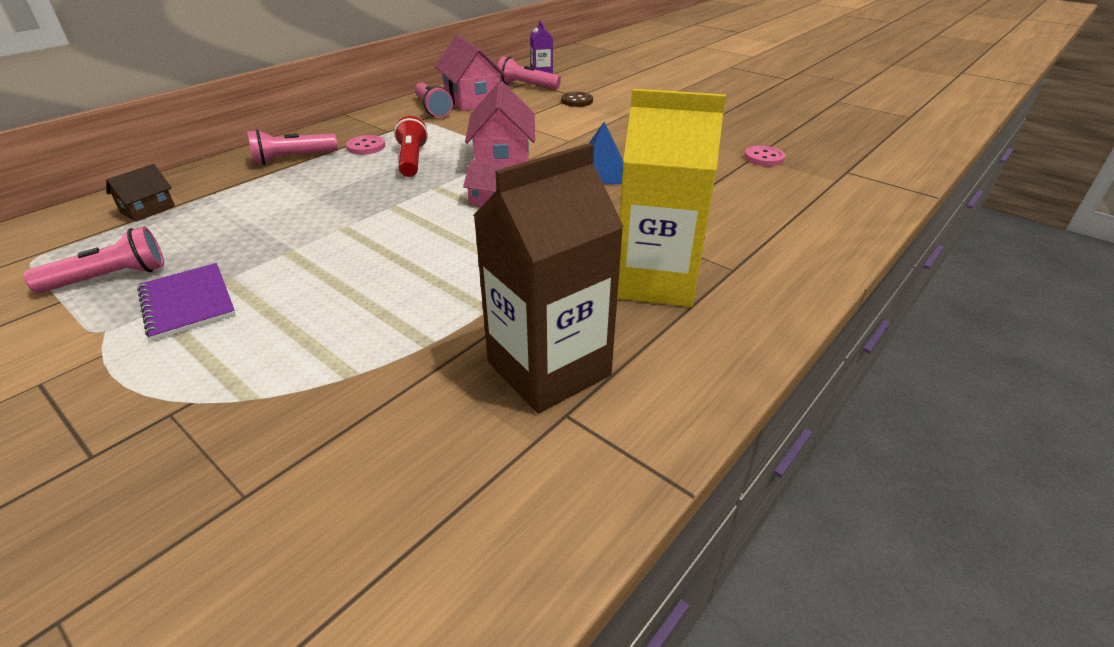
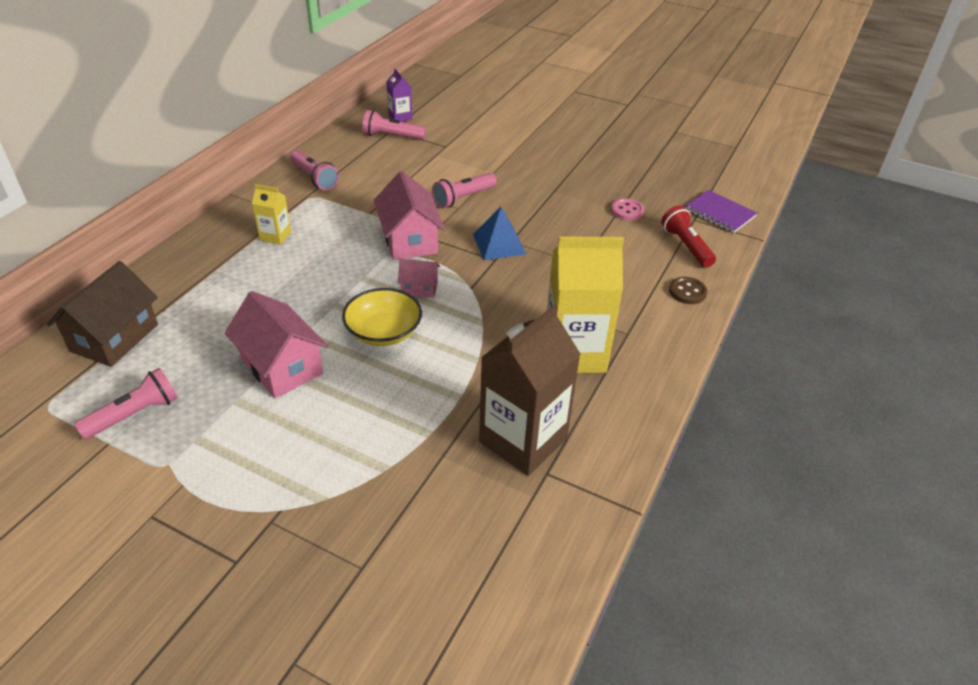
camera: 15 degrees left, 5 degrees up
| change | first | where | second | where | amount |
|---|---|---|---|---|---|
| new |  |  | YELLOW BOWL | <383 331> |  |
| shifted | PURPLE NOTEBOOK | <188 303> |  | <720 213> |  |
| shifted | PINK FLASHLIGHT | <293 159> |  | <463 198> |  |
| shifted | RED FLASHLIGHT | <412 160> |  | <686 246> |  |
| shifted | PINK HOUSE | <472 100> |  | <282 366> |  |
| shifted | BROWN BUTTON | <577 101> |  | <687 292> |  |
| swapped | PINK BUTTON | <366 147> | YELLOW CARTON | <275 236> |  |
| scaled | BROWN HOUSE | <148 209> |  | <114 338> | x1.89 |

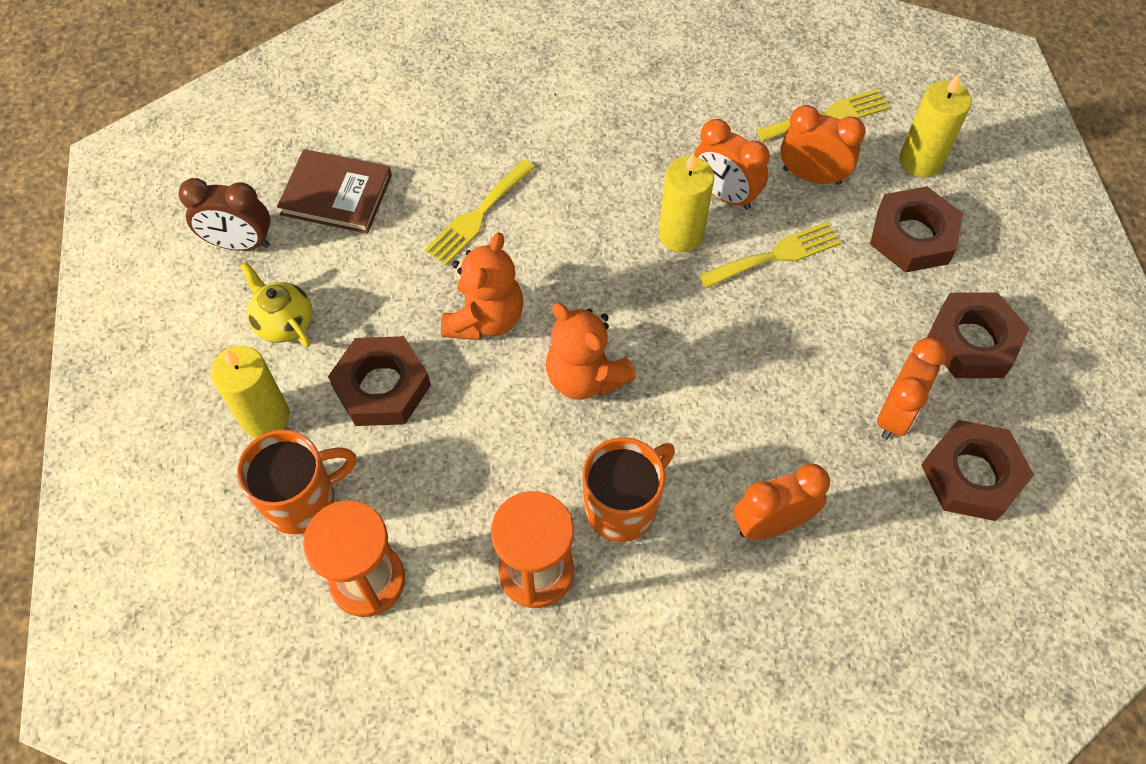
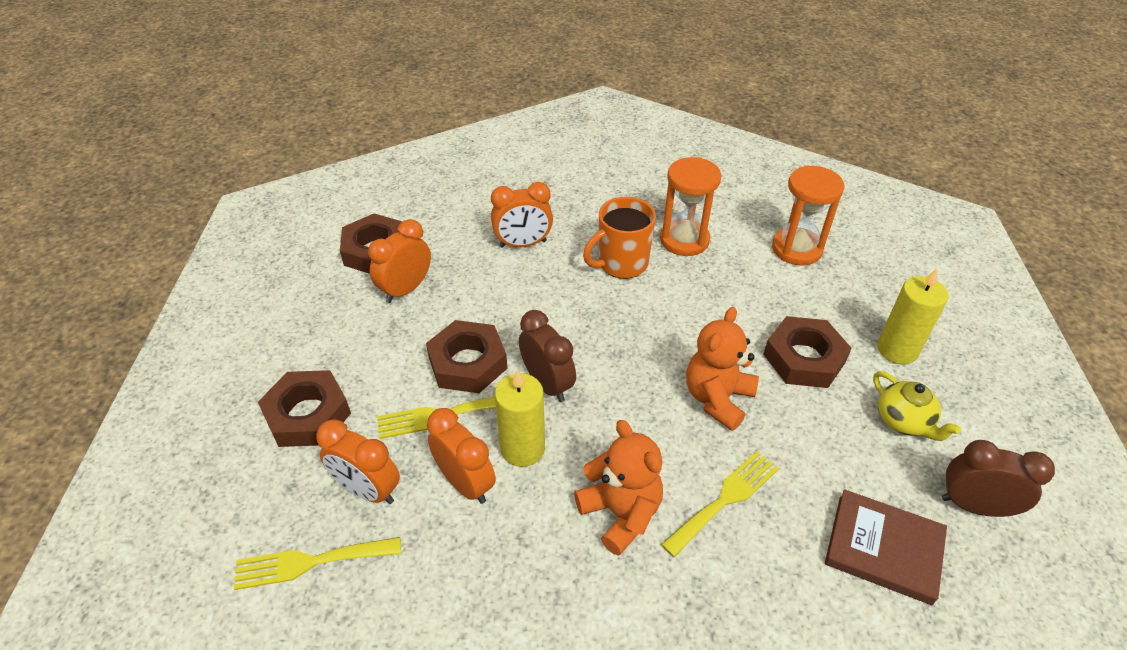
camera: 170 degrees left, 15 degrees down
| change | first | where | second | where | amount |
|---|---|---|---|---|---|
| gone | ORANGE MUG | <302 500> |  |  |  |
| gone | YELLOW CANDLE | <920 161> |  |  |  |
| new |  |  | BROWN CLOCK | <547 384> |  |
| shifted | ORANGE TEDDY BEAR | <585 377> |  | <620 513> |  |
| shifted | BROWN NUT | <972 341> |  | <467 363> |  |

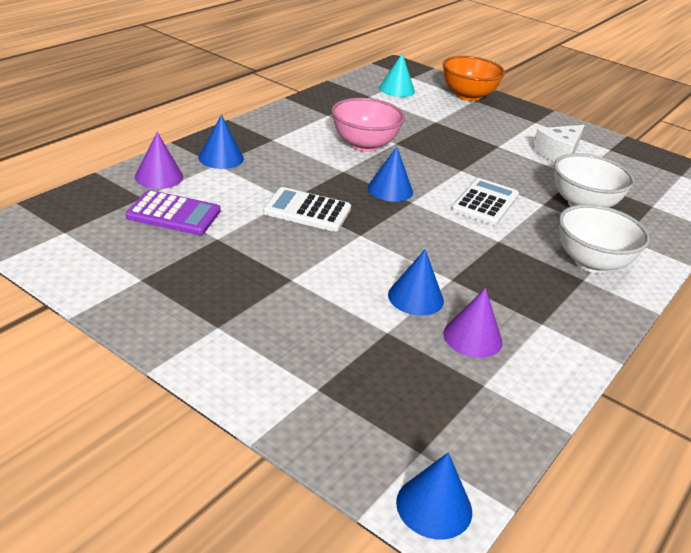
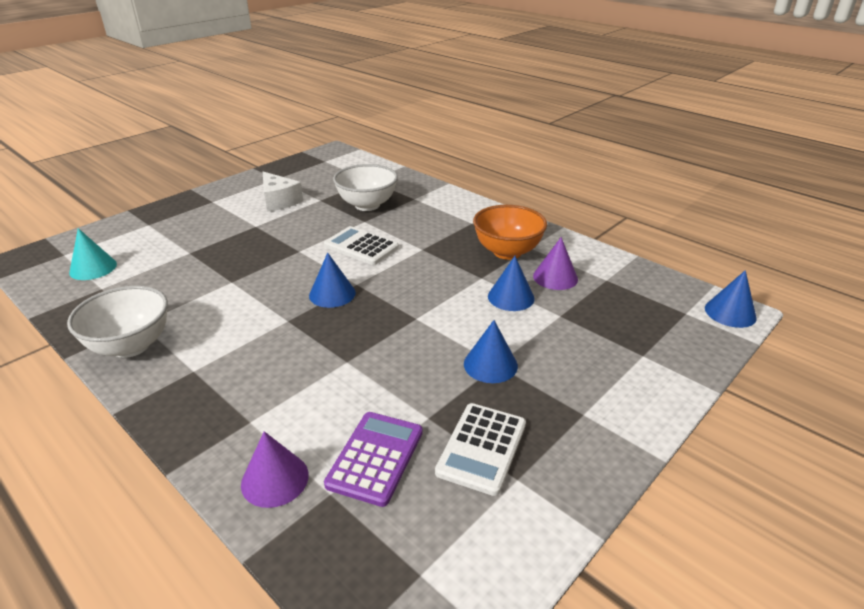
camera: 80 degrees left, 0 degrees up
| change | first | where | second | where | amount |
|---|---|---|---|---|---|
| gone | PINK BOWL | <364 145> |  |  |  |
| shifted | BLUE CONE | <221 158> |  | <490 364> |  |
| shifted | WHITE CALCULATOR | <307 211> |  | <482 448> |  |
| shifted | ORANGE BOWL | <468 96> |  | <507 252> |  |
| shifted | WHITE BOWL | <591 263> |  | <131 346> |  |

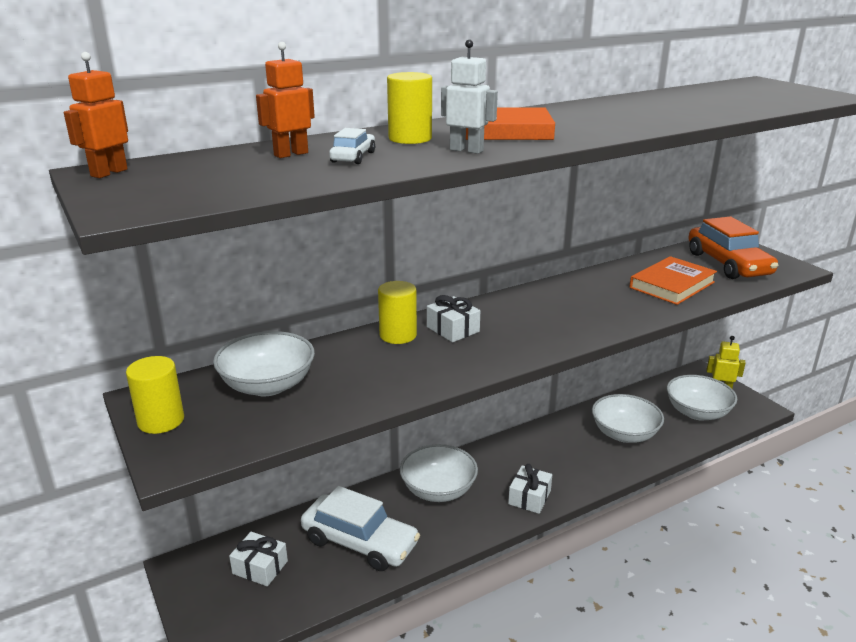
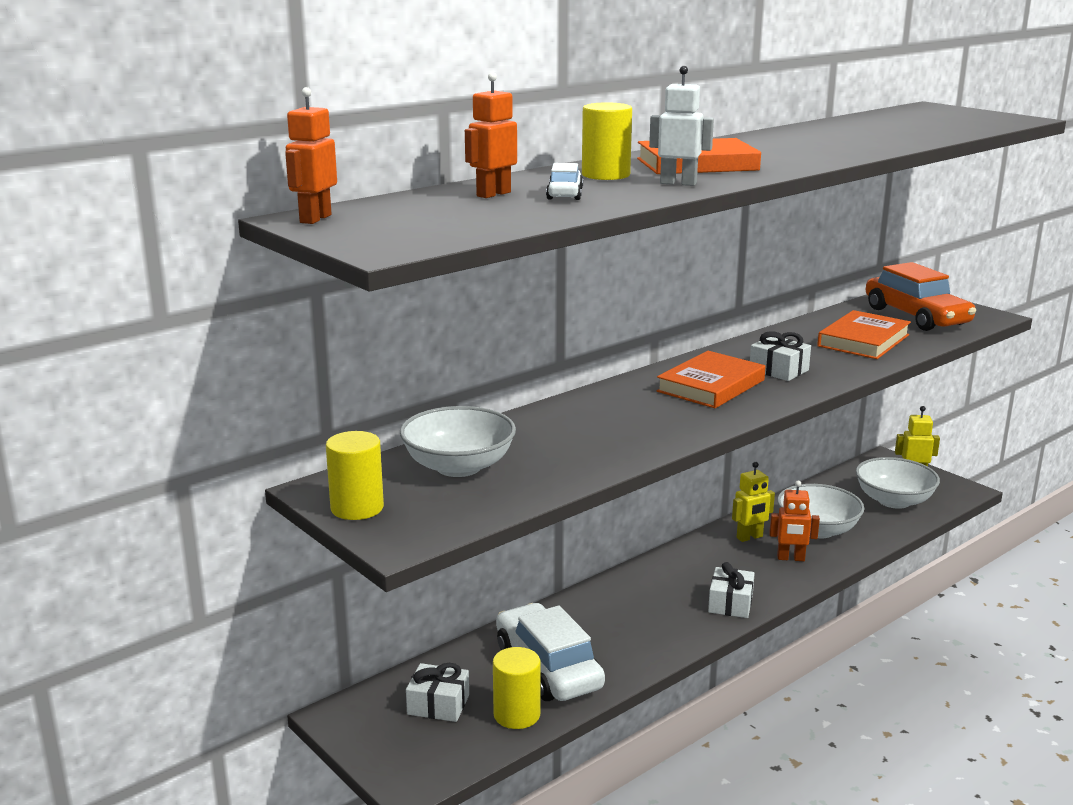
camera: 10 degrees left, 5 degrees down
| change | first | where | second | where | amount |
|---|---|---|---|---|---|
| gone | WHITE BOWL | <438 490> |  |  |  |
| new |  |  | ORANGE BOOK | <711 386> |  |
| new |  |  | YELLOW ROBOT | <749 537> |  |
| new |  |  | ORANGE ROBOT | <791 558> |  |
| shifted | YELLOW CYLINDER | <398 335> |  | <517 714> |  |
| shifted | WHITE GIFT | <453 329> |  | <778 370> |  |
| rotated | WHITE CAR | <360 542> |  | <548 667> | 135 degrees counterclockwise |

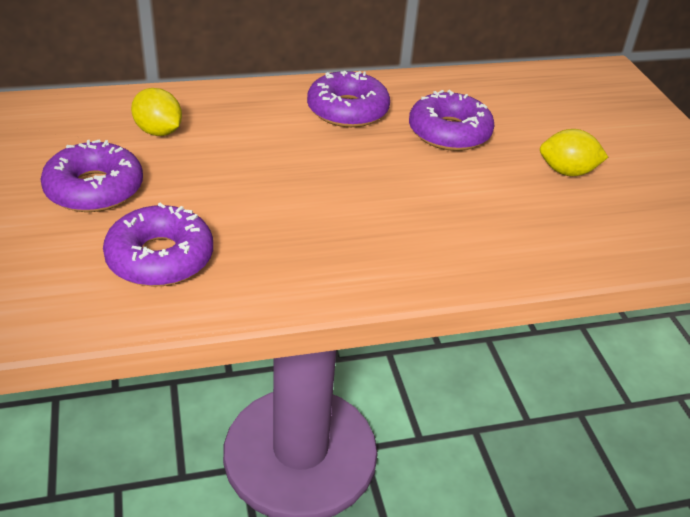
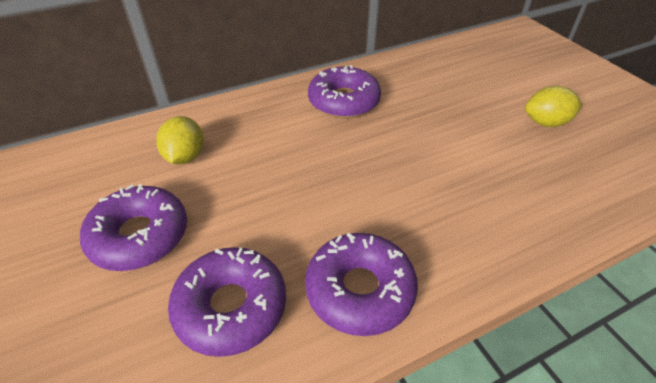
camera: 10 degrees left, 5 degrees up
| change | first | where | second | where | amount |
|---|---|---|---|---|---|
| shifted | PURPLE DONUT | <449 132> |  | <360 290> |  |
| rotated | YELLOW LEMON | <158 132> |  | <185 157> | 60 degrees clockwise |

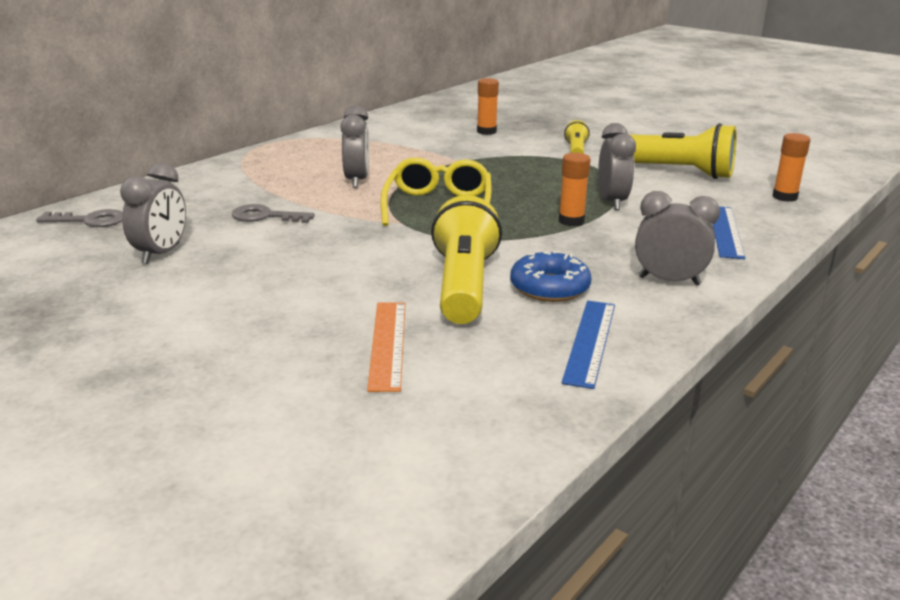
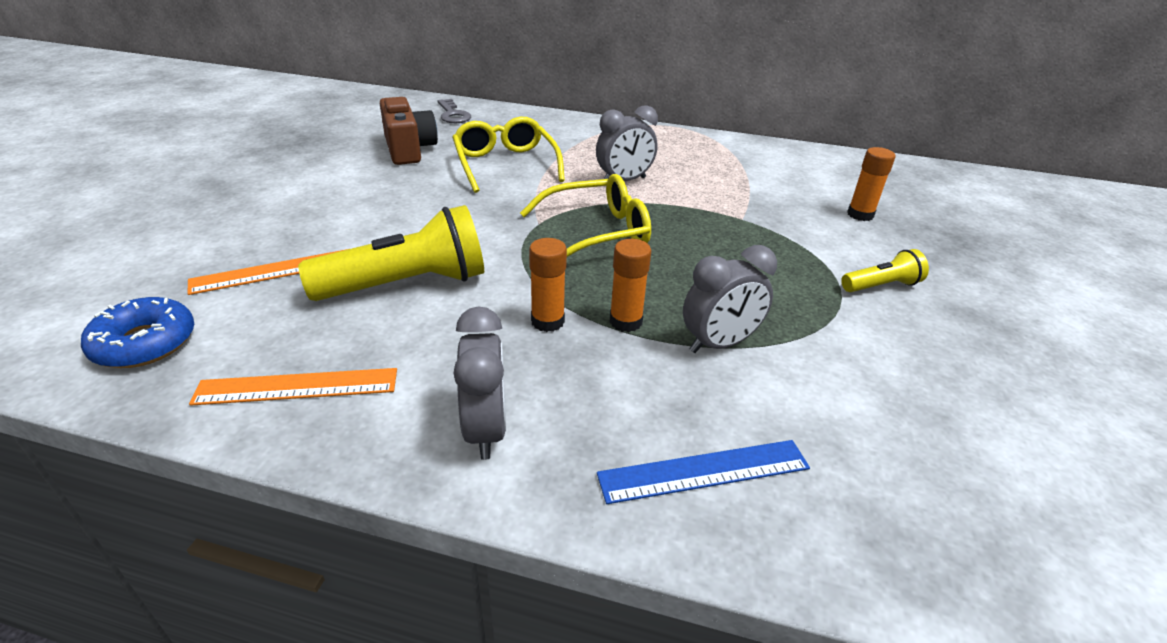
camera: 65 degrees right, 10 degrees up
| change | first | where | second | where | amount |
|---|---|---|---|---|---|
| gone | YELLOW FLASHLIGHT | <676 172> |  |  |  |
| shifted | BLUE DONUT | <549 288> |  | <145 343> |  |
| shifted | ORANGE GLUE STICK | <784 197> |  | <547 321> |  |
| swapped | GREY CLOCK | <161 254> | BROWN CAMERA | <409 149> |  |
| swapped | GREY KEY | <265 216> | YELLOW GLASSES | <505 165> |  |
| repainted | BLUE RULER | <590 342> | ORANGE RULER | <297 387> |  |

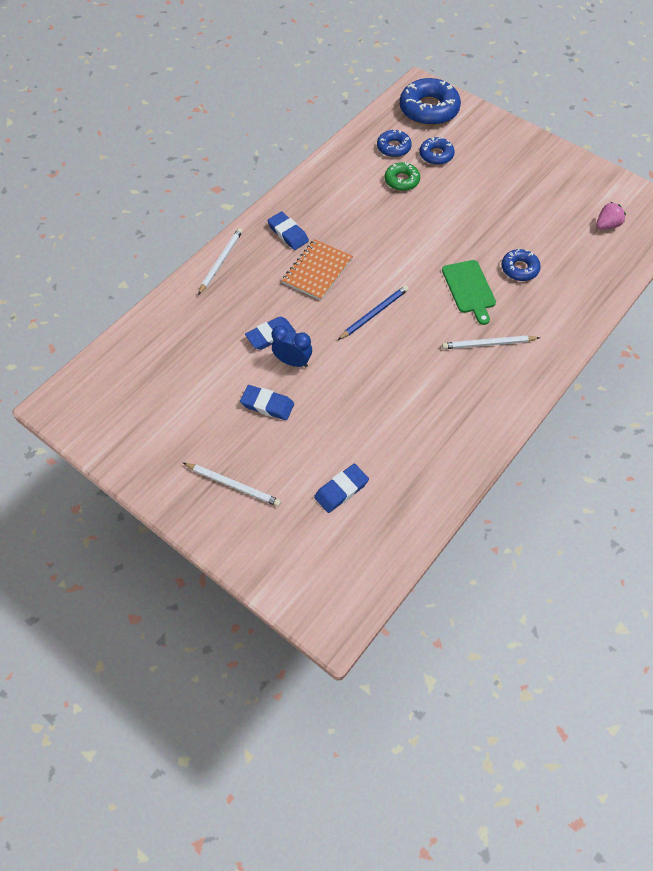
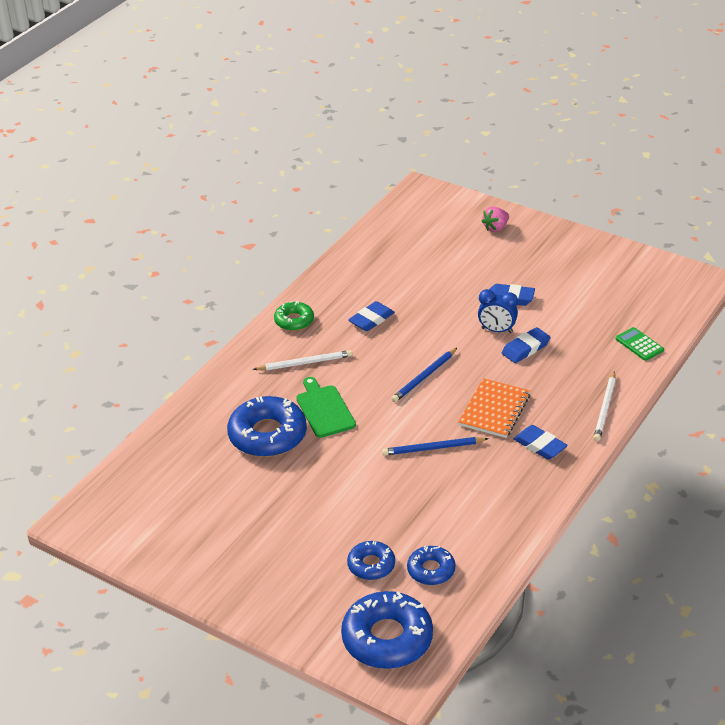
camera: 175 degrees right, 20 degrees down
| change | first | where | second | where | amount |
|---|---|---|---|---|---|
| gone | WHITE PENCIL | <233 485> |  |  |  |
| new |  |  | BLUE PENCIL | <433 448> |  |
| new |  |  | GREEN CALCULATOR | <639 344> |  |
| shifted | BLUE ERASER | <341 490> |  | <371 319> |  |
| shifted | GREEN DONUT | <402 180> |  | <294 321> |  |
| shifted | PINK STRAWBERRY | <607 225> |  | <495 228> |  |
| scaled | BLUE DONUT | <519 269> |  | <267 435> | x1.81 |

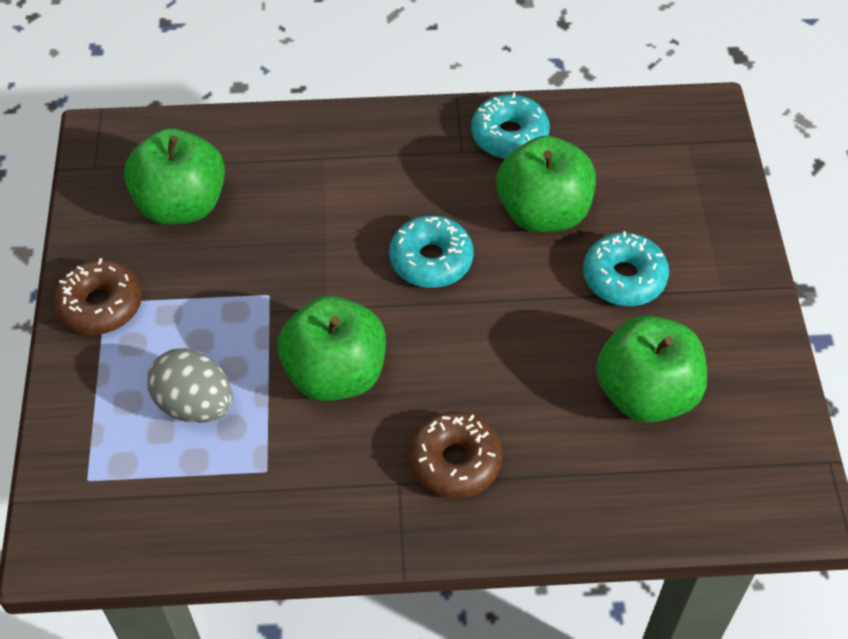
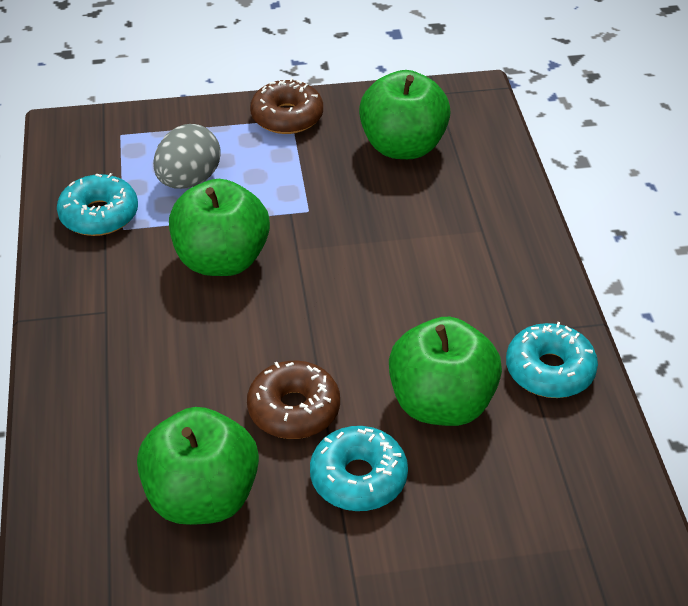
camera: 85 degrees right, 10 degrees down
| change | first | where | second | where | amount |
|---|---|---|---|---|---|
| shifted | TURQUOISE DONUT | <431 260> |  | <99 215> |  |
| shifted | BROWN DONUT | <455 462> |  | <294 409> |  |

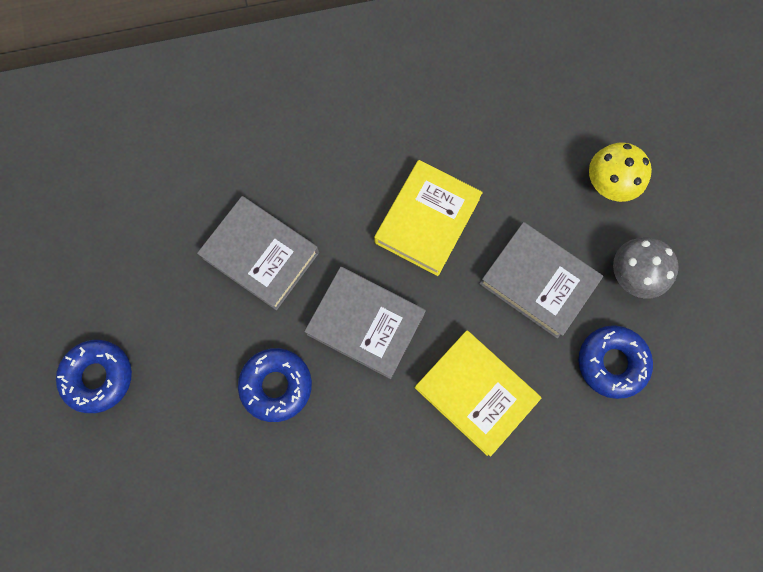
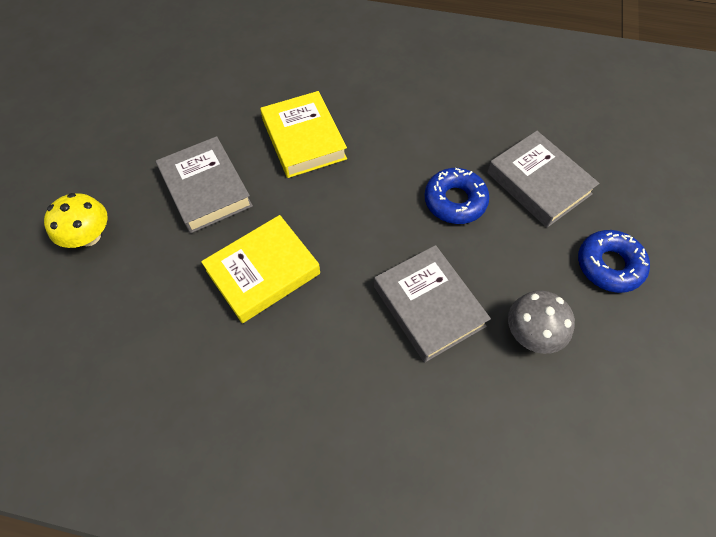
camera: 155 degrees left, 15 degrees down
| change | first | where | second | where | amount |
|---|---|---|---|---|---|
| gone | BLUE DONUT | <611 362> |  |  |  |
| shifted | GREY BOOK | <365 324> |  | <538 183> |  |
| shifted | GREY MUSHROOM | <633 274> |  | <532 333> |  |

